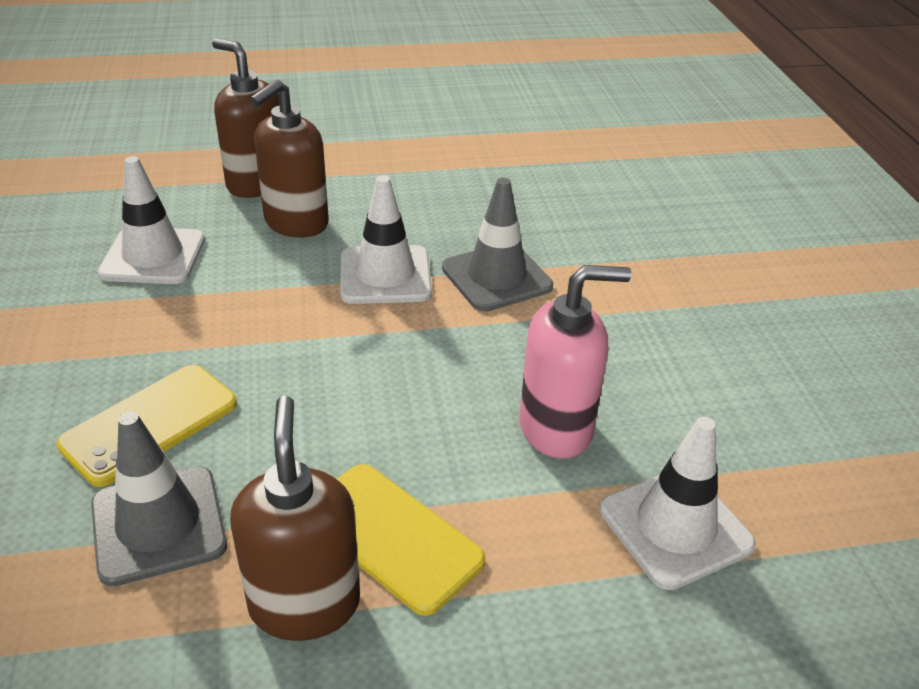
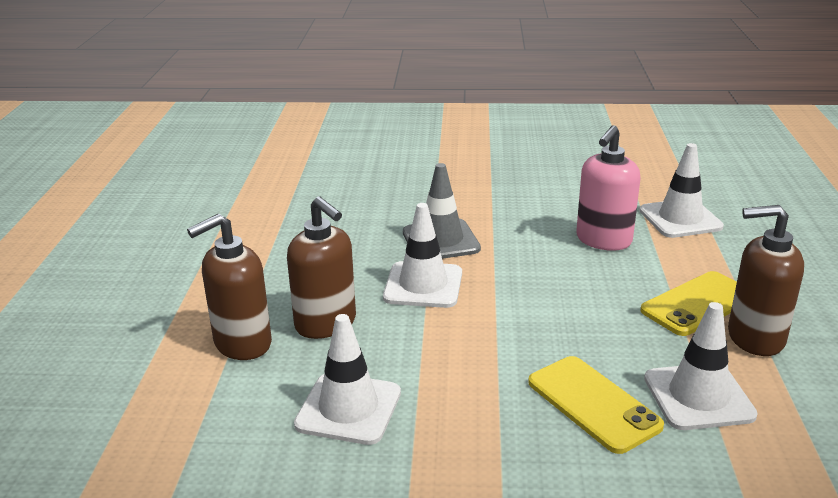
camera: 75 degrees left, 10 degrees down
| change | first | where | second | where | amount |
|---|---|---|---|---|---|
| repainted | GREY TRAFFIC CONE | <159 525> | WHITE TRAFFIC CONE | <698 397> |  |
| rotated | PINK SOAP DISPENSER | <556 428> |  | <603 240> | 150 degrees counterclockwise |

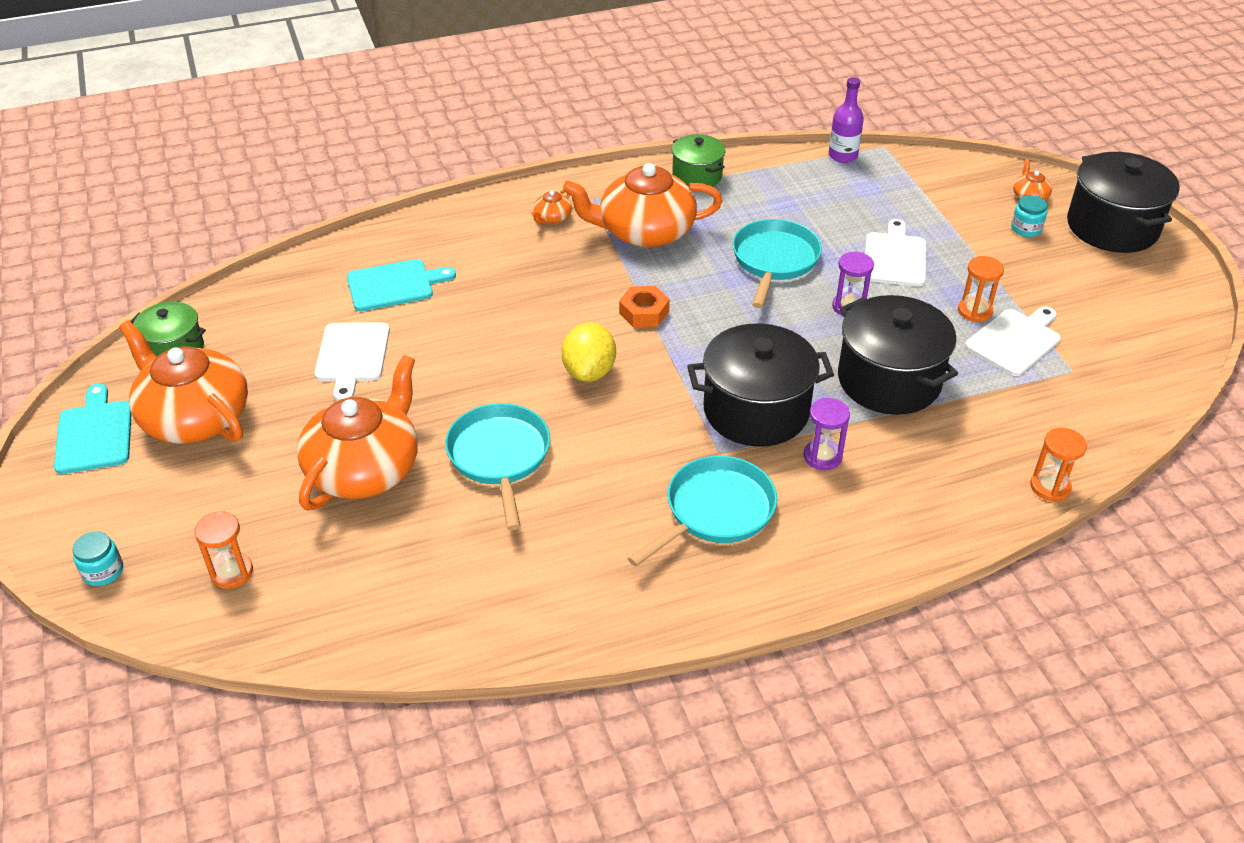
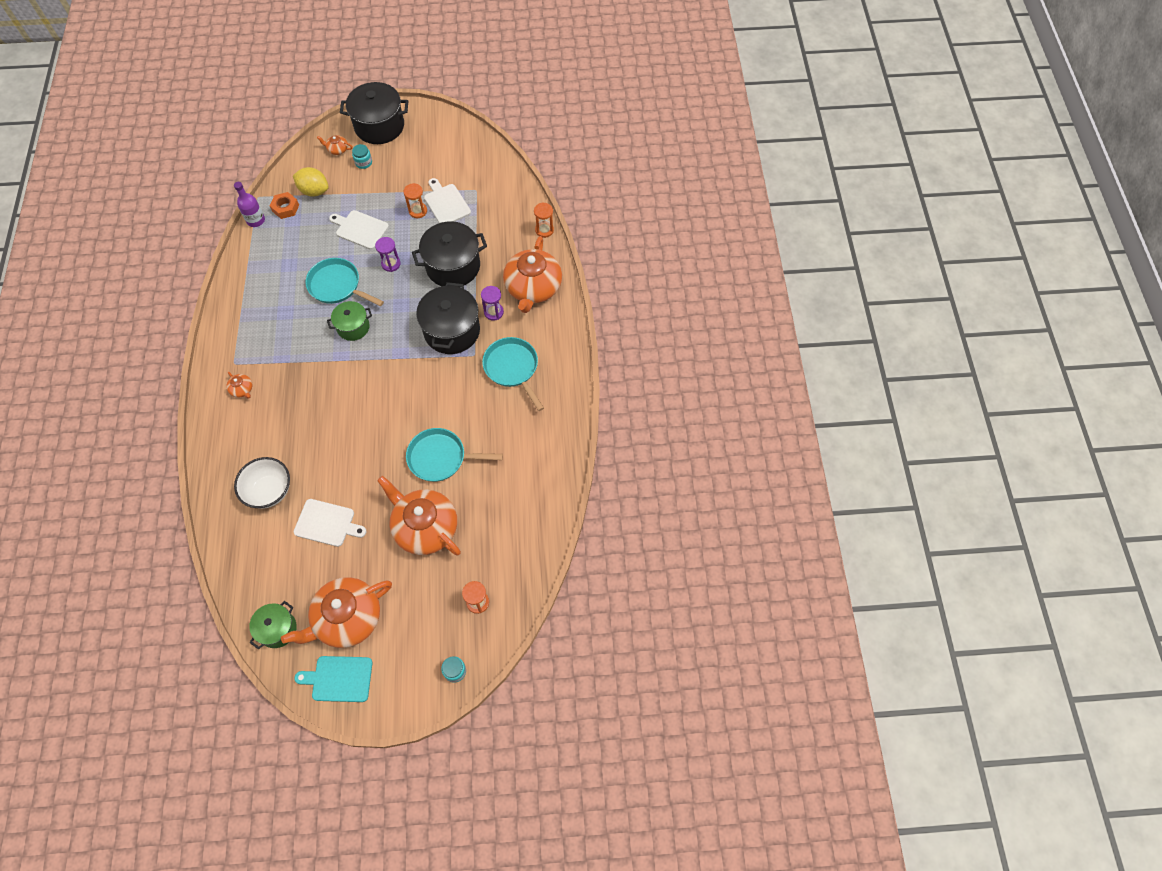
camera: 75 degrees left, 20 degrees up
| change | first | where | second | where | amount |
|---|---|---|---|---|---|
| shifted | YELLOW LEMON | <589 372> |  | <314 191> |  |
| shifted | ORANGE TEAPOT | <644 231> |  | <533 287> |  |
| shifted | ORANGE NUT | <644 312> |  | <285 208> |  |
| shifted | GREEN POT | <697 176> |  | <353 327> |  |
| swapped | TURQUOISE CUTTING BOARD | <394 285> | WHITE BOWL | <269 491> |  |

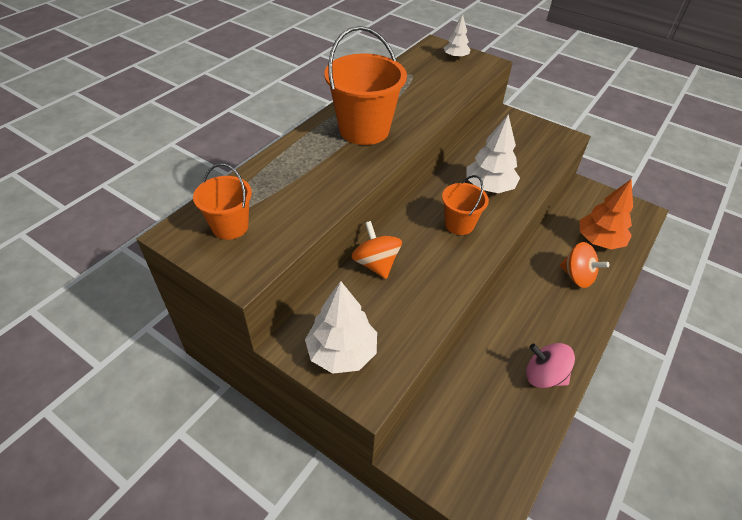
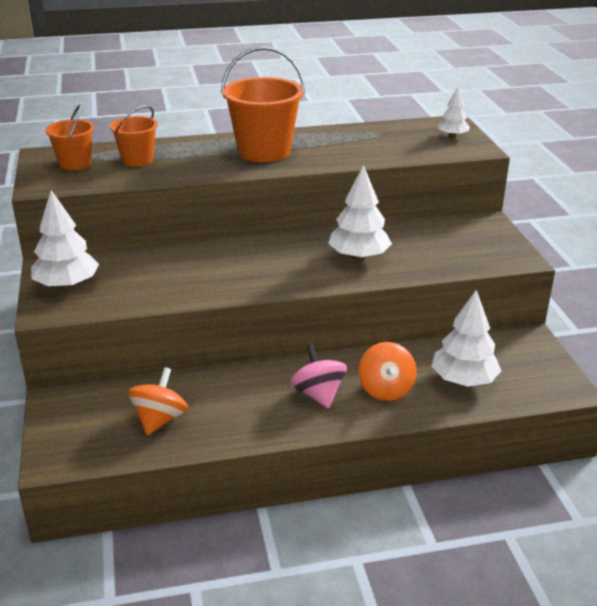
camera: 45 degrees right, 15 degrees down
| change | first | where | second | where | amount |
|---|---|---|---|---|---|
| shifted | ORANGE SPINNING TOP | <376 264> |  | <159 419> |  |
| shifted | ORANGE BUCKET | <459 224> |  | <137 160> |  |
| shifted | PINK SPINNING TOP | <544 376> |  | <318 394> |  |
| repainted | ORANGE TREE | <599 241> | WHITE TREE | <463 380> |  |

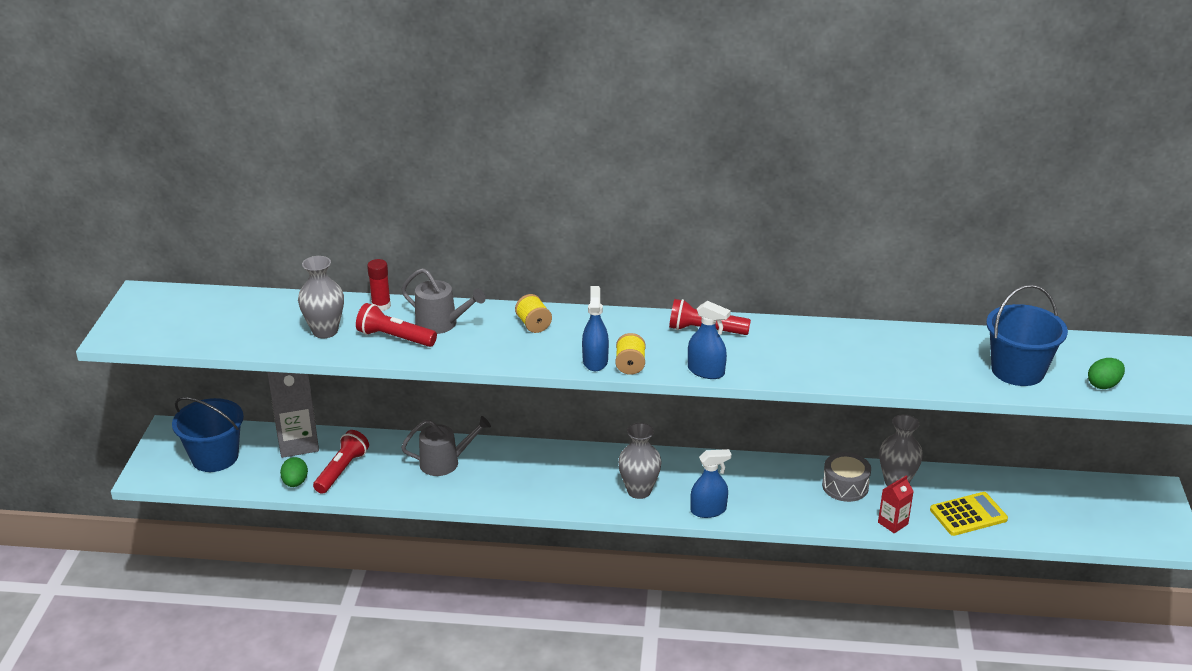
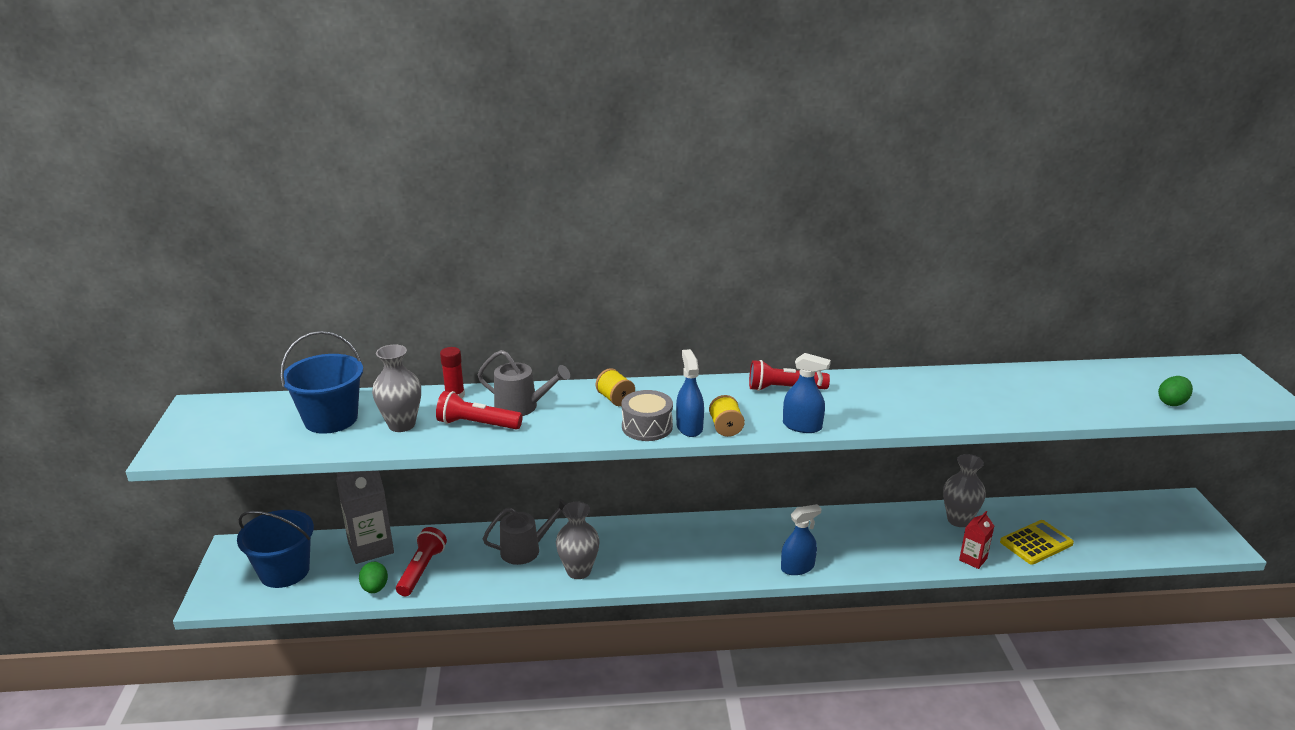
camera: 10 degrees left, 5 degrees down
| change | first | where | second | where | amount |
|---|---|---|---|---|---|
| shifted | GREY VASE | <639 491> |  | <578 571> |  |
| shifted | GREY DRUM | <845 486> |  | <647 427> |  |
| shifted | BLUE BUCKET | <1017 370> |  | <331 419> |  |

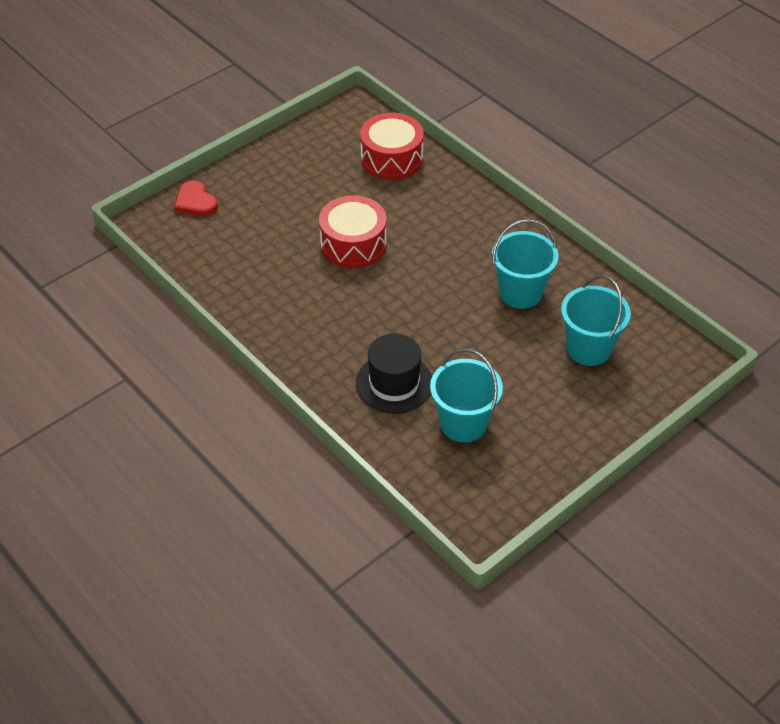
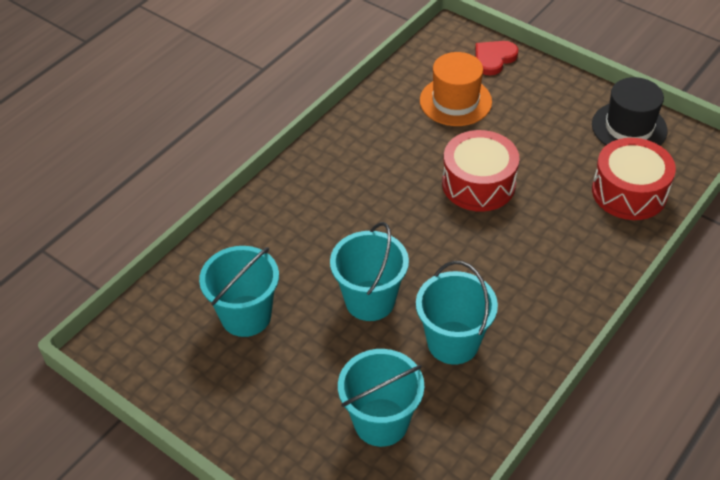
camera: 80 degrees right, 0 degrees up
| change | first | where | second | where | amount |
|---|---|---|---|---|---|
| new |  |  | TURQUOISE BUCKET | <370 300> |  |
| new |  |  | ORANGE HAT | <455 101> |  |
| shifted | BLACK HAT | <394 383> |  | <629 127> |  |

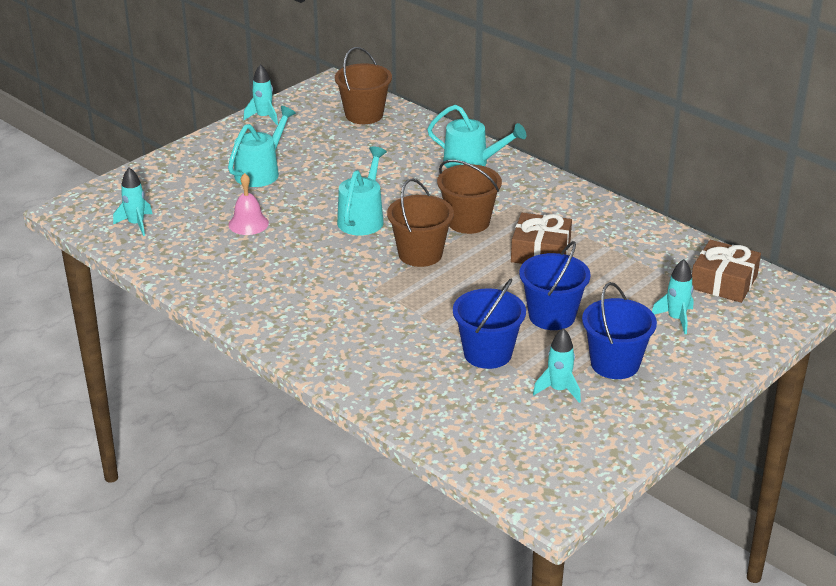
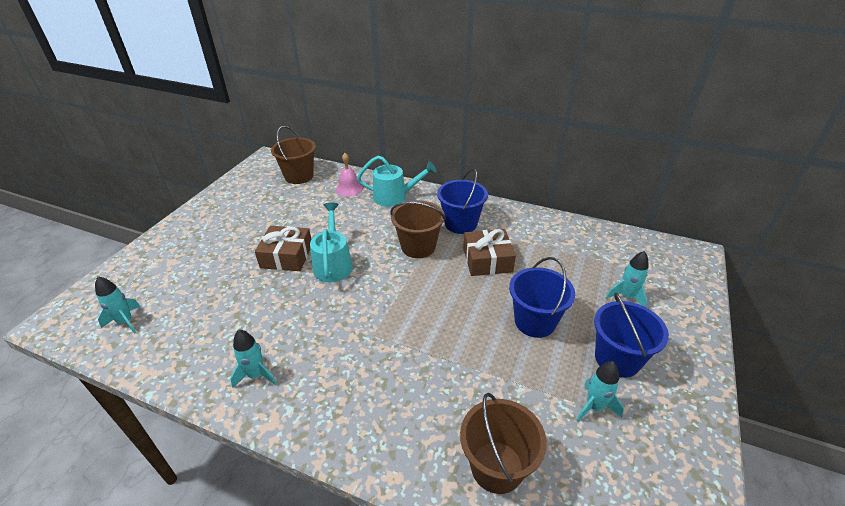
camera: 20 degrees left, 5 degrees up
| change | first | where | second | where | amount |
|---|---|---|---|---|---|
| gone | TURQUOISE WATERING CAN | <261 172> |  |  |  |
| shifted | PINK BELL | <248 224> |  | <349 189> |  |
| shifted | TURQUOISE ROCKET | <264 117> |  | <256 375> |  |
| shifted | BROWN BUCKET | <420 254> |  | <497 467> |  |
| shifted | BLUE BUCKET | <487 353> |  | <460 223> |  |
| shifted | BROWN GIFT | <723 282> |  | <286 256> |  |

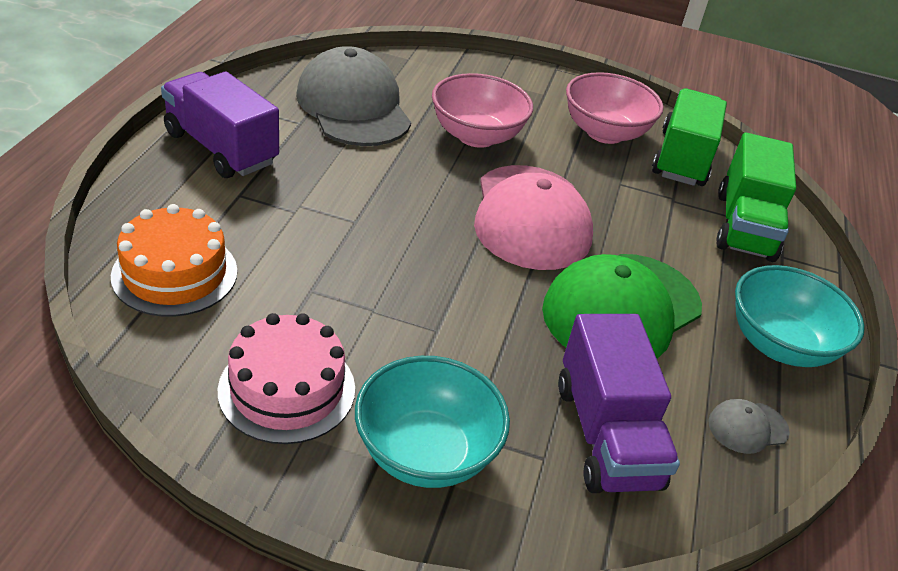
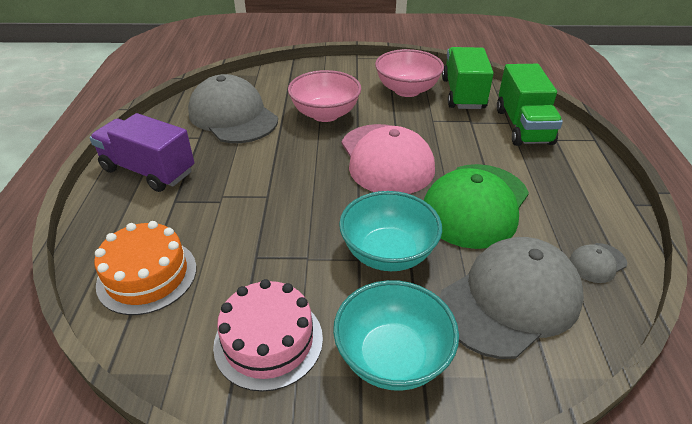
camera: 10 degrees left, 0 degrees up
| change | first | where | second | where | amount |
|---|---|---|---|---|---|
| shifted | TURQUOISE BOWL | <779 345> |  | <388 253> |  |
| swapped | PURPLE TRUCK | <606 435> | GREY CAP | <510 300> |  |

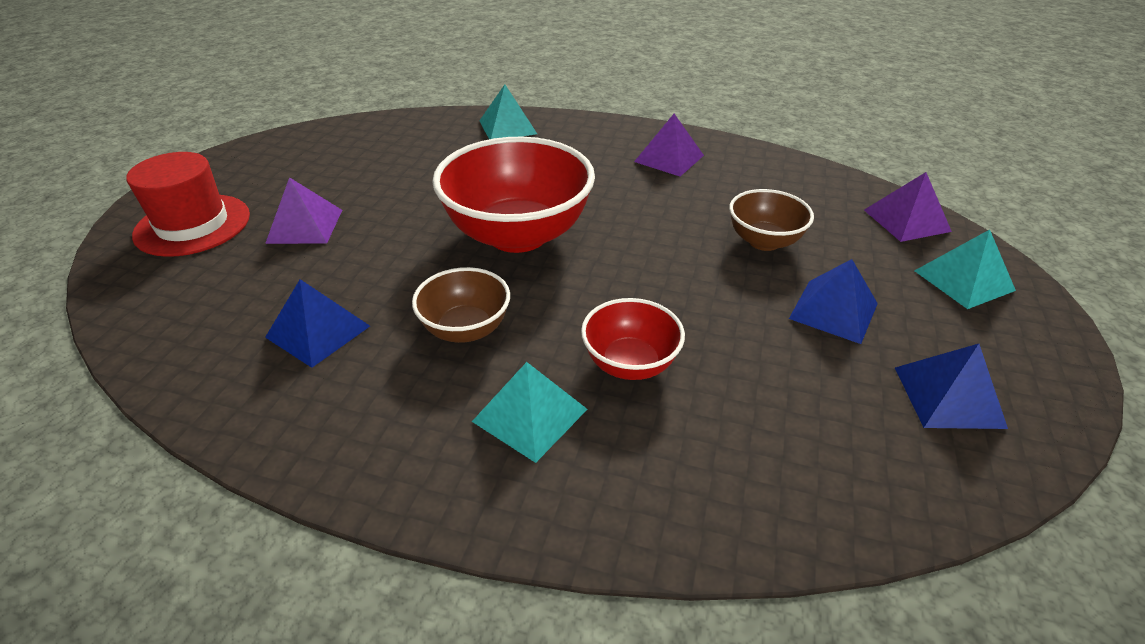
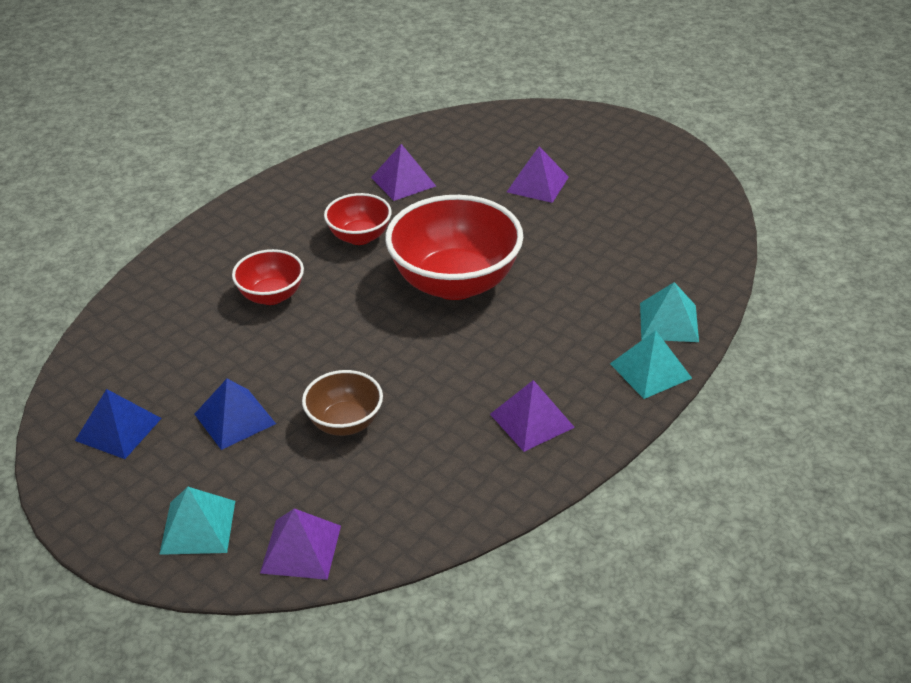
camera: 115 degrees right, 0 degrees up
| change | first | where | second | where | amount |
|---|---|---|---|---|---|
| gone | RED HAT | <193 225> |  |  |  |
| shifted | TURQUOISE PYRAMID | <530 415> |  | <650 371> |  |
| repainted | BLUE PYRAMID | <318 331> | PURPLE PYRAMID | <403 181> |  |
| repainted | BROWN BOWL | <466 329> | RED BOWL | <360 237> |  |

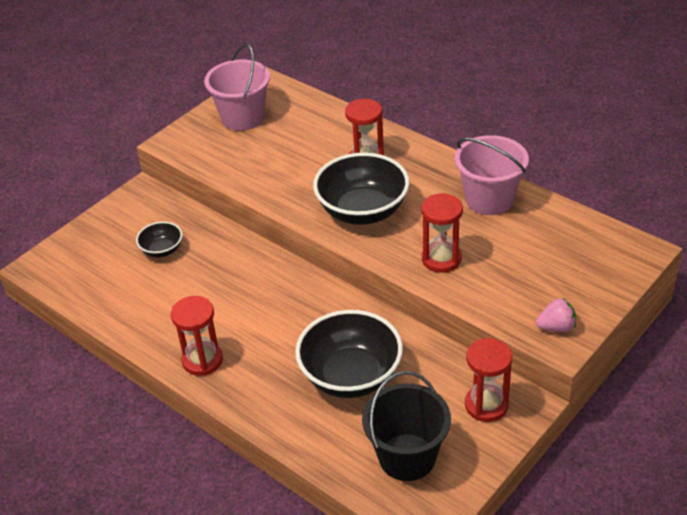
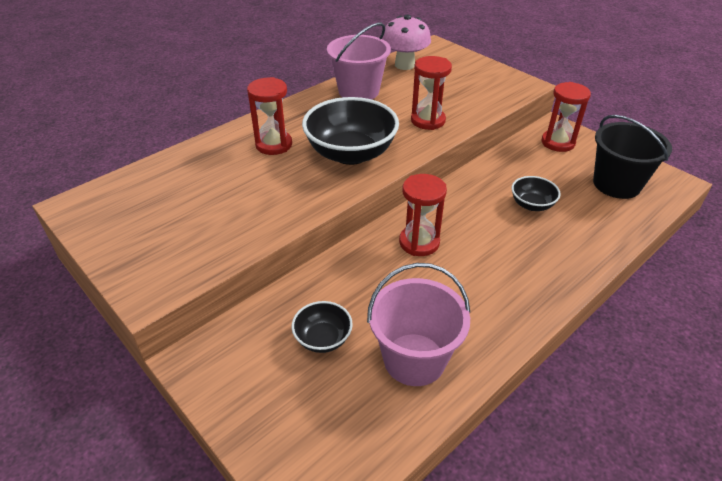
camera: 85 degrees left, 0 degrees up
| change | first | where | second | where | amount |
|---|---|---|---|---|---|
| gone | PINK STRAWBERRY | <556 327> |  |  |  |
| new |  |  | PINK MUSHROOM | <404 65> |  |
| shifted | RED HOURGLASS | <202 360> |  | <419 242> |  |
| shifted | PINK BUCKET | <243 117> |  | <414 359> |  |
| scaled | BLACK BOWL | <351 376> |  | <532 205> | x0.50 |

